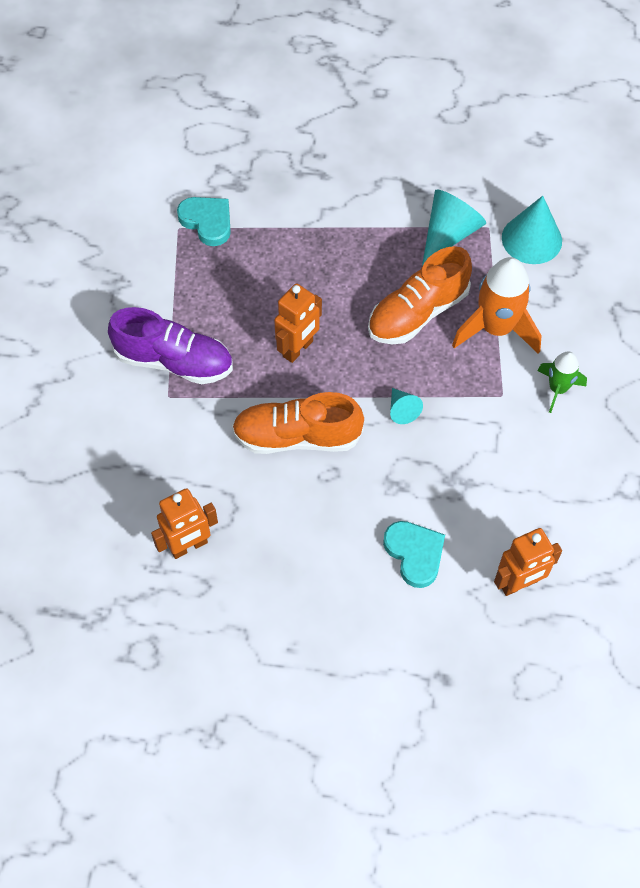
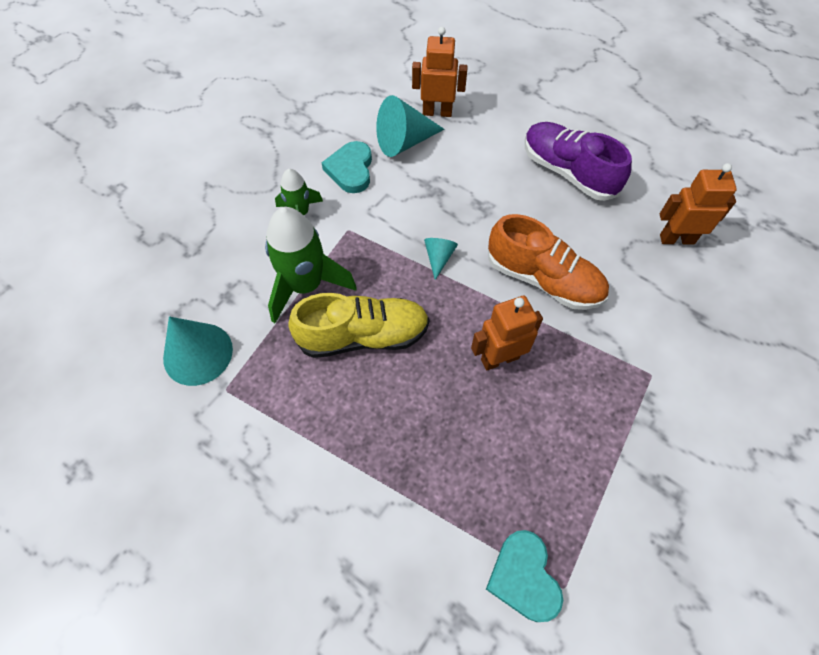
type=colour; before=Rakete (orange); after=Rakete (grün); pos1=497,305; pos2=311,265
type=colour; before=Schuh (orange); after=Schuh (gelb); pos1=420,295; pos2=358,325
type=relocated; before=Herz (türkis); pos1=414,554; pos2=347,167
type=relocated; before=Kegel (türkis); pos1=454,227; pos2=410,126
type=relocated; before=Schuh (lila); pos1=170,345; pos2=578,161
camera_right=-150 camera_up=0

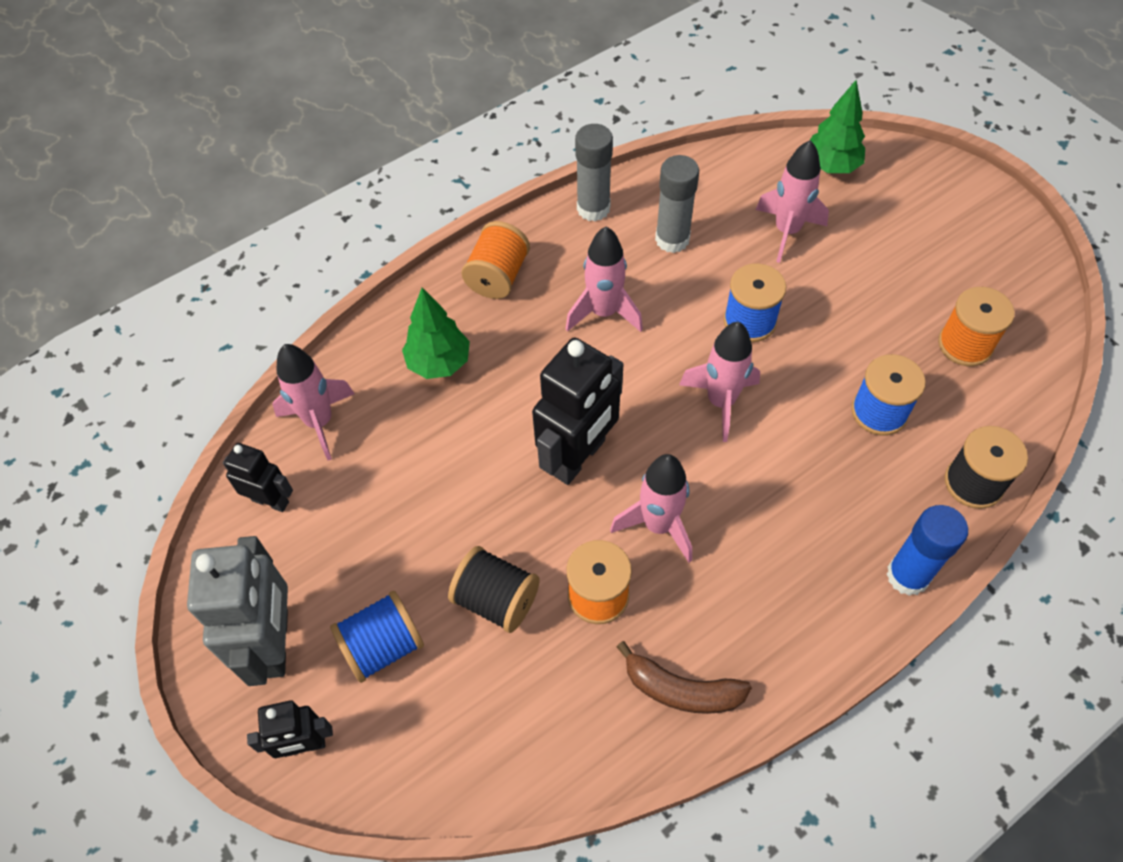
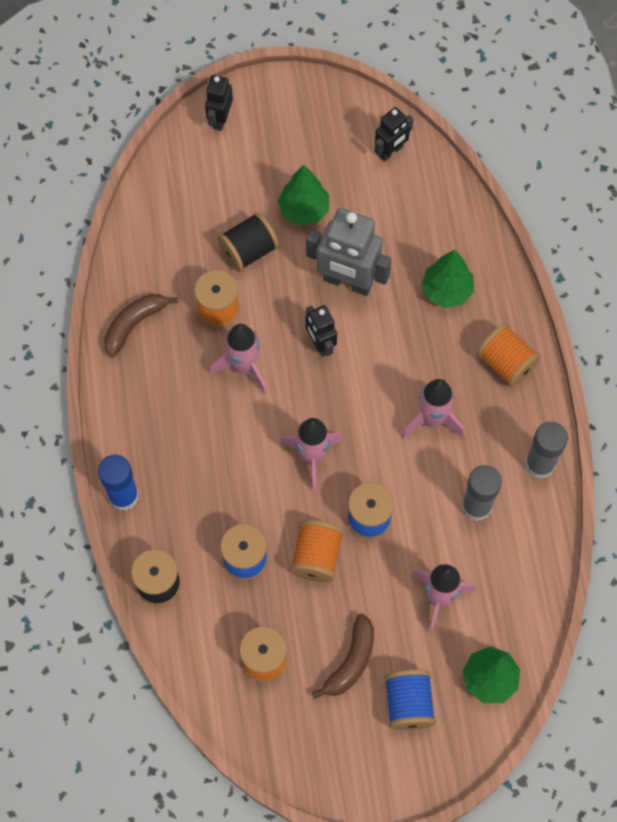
type=appeared; after=Baum (grün); pos2=303,195
type=appeared; after=Garnrolle (orange); pos2=317,551
type=relocated; before=Roboter (grau); pos1=237,611; pos2=348,252
type=size; before=Roboter (schwarz); pos1=577,411; pos2=321,331; scale=0.56
type=appeared; after=Banane (braun); pos2=343,656
type=relocated; before=Garnrolle (blau); pos1=377,637; pos2=410,699
type=missing; before=Rakete (rosa); pos1=313,402
camera_right=115 camera_up=10

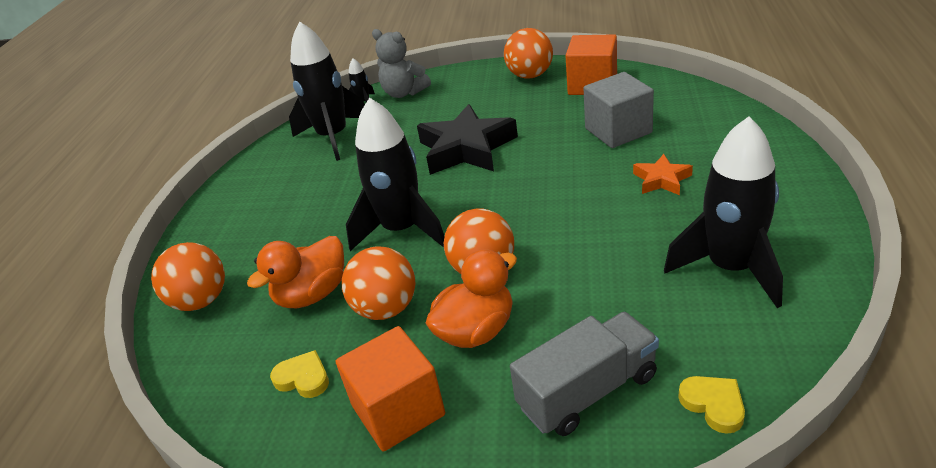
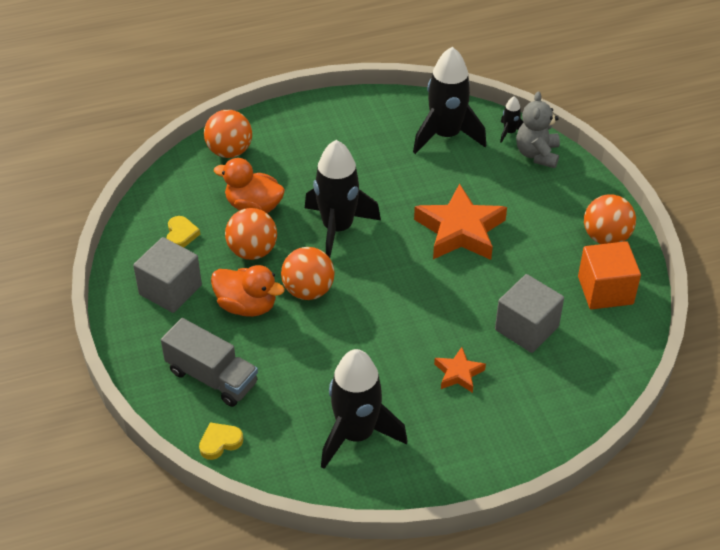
type=colour; before=Kubus (orange); after=Kubus (grau); pos1=390,389; pos2=167,275
type=spun; before=Herz (gelb); pos1=712,405; pos2=221,441; turn=-150
type=colour; before=Stern (schwarz); after=Stern (orange); pos1=467,139; pos2=460,221
camera_right=60 camera_up=10

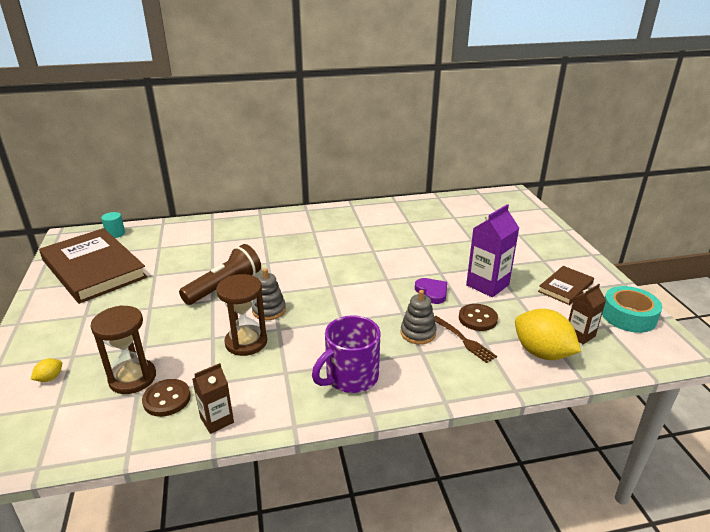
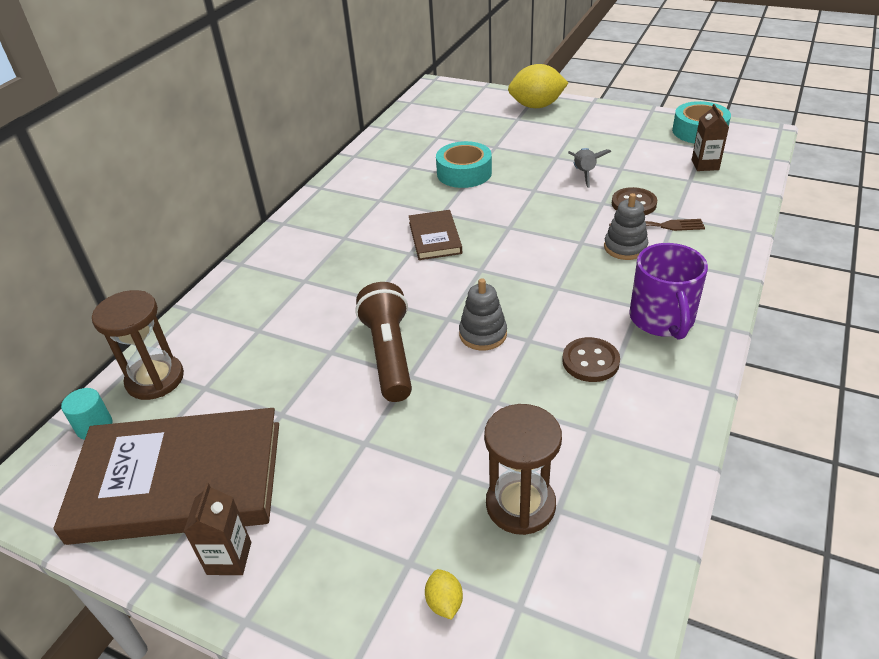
type=relocated; before=Sanduhr (braun); pos1=241,315; pos2=138,345
type=relocated; before=Getränkekarton (braun); pos1=213,398; pos2=217,529
type=relocated; before=Buch (braun); pos1=566,285; pos2=435,235
type=appeared; after=Klebeband (türkis); pos2=464,164
type=relocated; before=Zitrone (gelb); pos1=548,334; pos2=538,86
type=relocated; before=Knopf (braun); pos1=166,398; pos2=591,359
type=exchanged; before=Getränkekarton (lila); after=Rakete (grau); pos1=492,250; pos2=589,168
type=missing; before=Herz (lila); pos1=431,291
camera_right=-50 camera_up=10

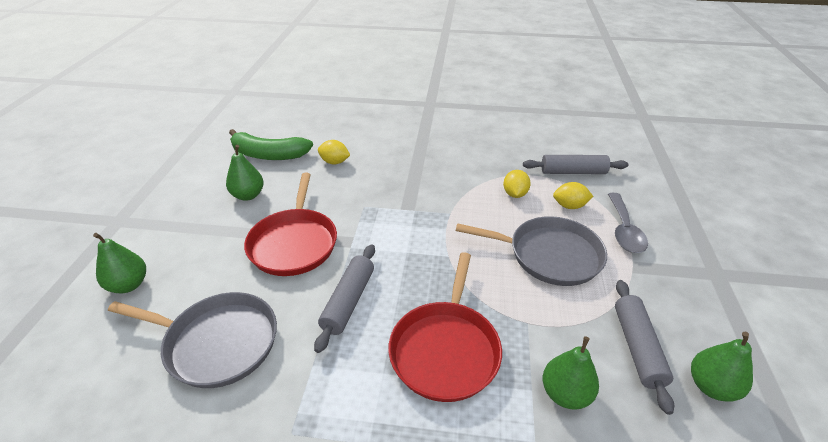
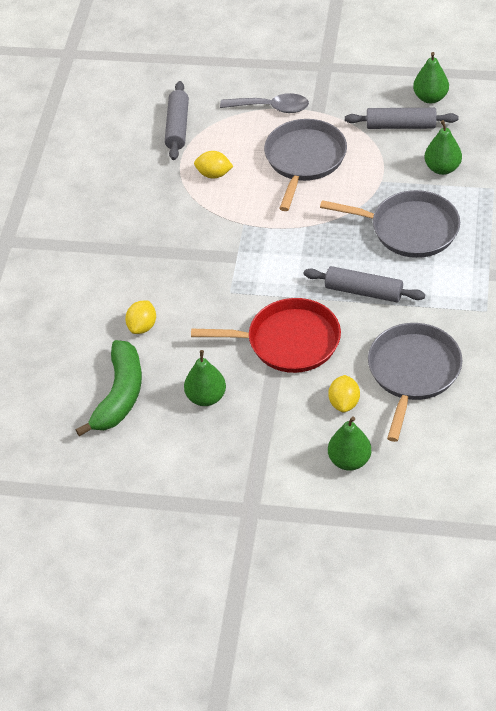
type=colour; before=Pfanne (rot); after=Pfanne (grau); pos1=445,327; pos2=390,224
type=relocated; before=Zitrone (gelb); pos1=573,195; pos2=344,393
camera_right=-85 camera_up=10

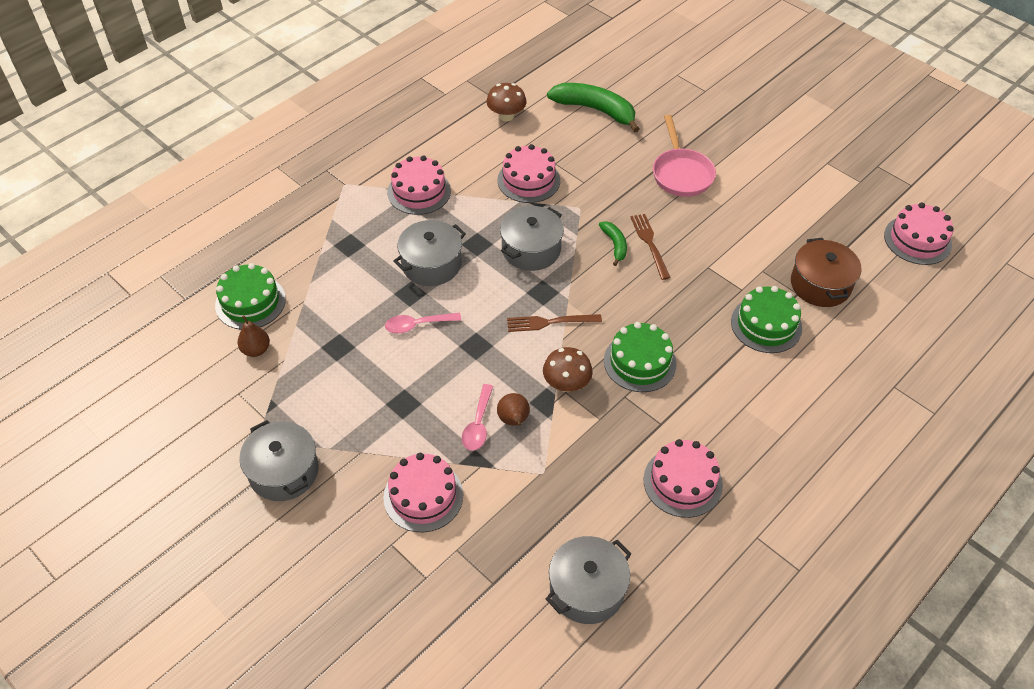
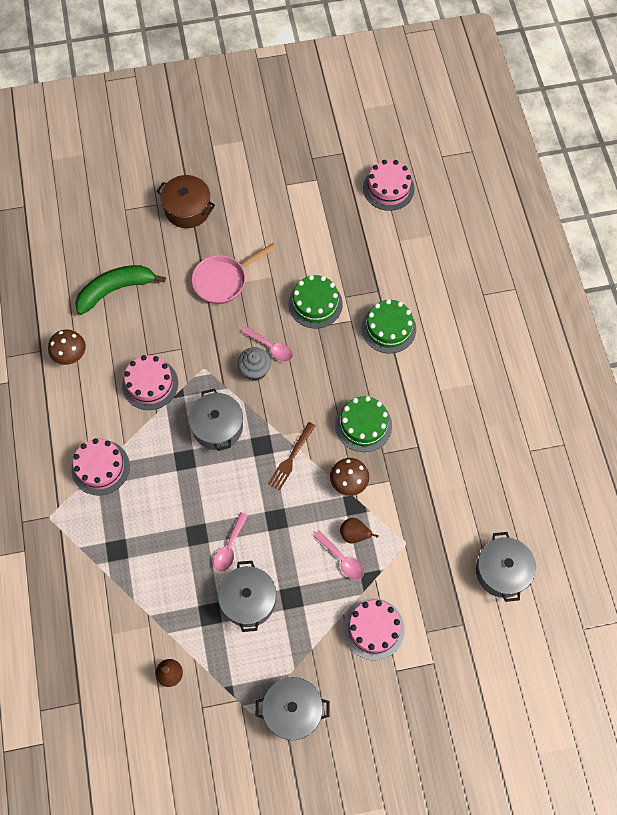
type=relocated; before=Kochtopf (braun); pos1=826,272; pos2=185,201
type=spun; before=Pfanne (rosa); pos1=684,156; pos2=234,273; turn=120
type=relocated; before=Kochtopf (grau); pos1=429,253; pos2=247,596
type=exchanged; before=Banane (grün); after=Muffin (grau); pos1=613,243; pos2=254,364
type=exchanged; before=Gabel (braun); after=Löffel (rosa); pos1=650,247; pos2=267,344
type=relocated; before=Kuchen (grün); pos1=250,296; pos2=316,301
type=missing; before=Kuchen (rosa); pos1=683,478
camera_right=-55 camera_up=15

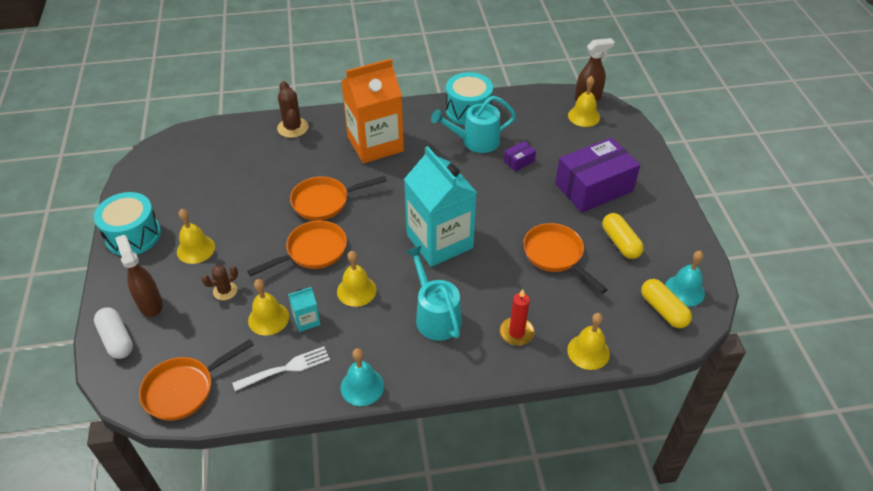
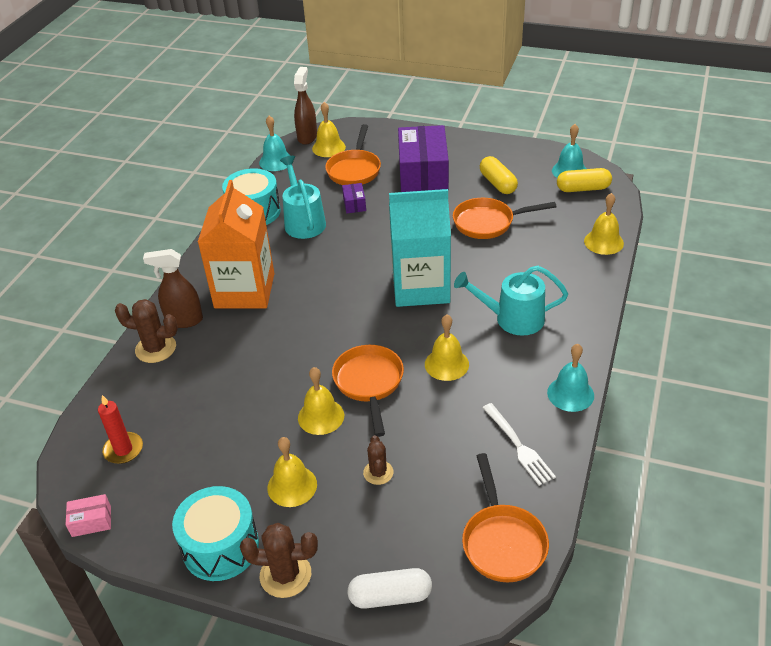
type=appeared; after=Schachtel (rosa); pos2=88,515
type=relocated; before=Kerze (rot); pos1=517,317; pos2=120,429
type=relocated; before=Sprühflasche (braun); pos1=139,276; pos2=173,288
type=appeared; after=Kaktus (braun); pos2=279,560
type=appeared; after=Glocke (türkis); pos2=275,143
type=spun; before=Gießkanne (türkis); pos1=473,124; pos2=303,197; turn=150
type=relocated; before=Glocke (gelb); pos1=268,307; pos2=321,401
type=relocated; before=Pfanne (orange); pos1=338,198; pos2=353,154
type=spun; before=Kapsel (gelb); pos1=623,236; pos2=499,175; turn=60
type=spun; before=Gabel (weiß); pos1=281,368; pos2=519,444; turn=150
type=missing; before=Getränkekarton (türkis); pos1=304,309
camera_right=-60 camera_up=-5

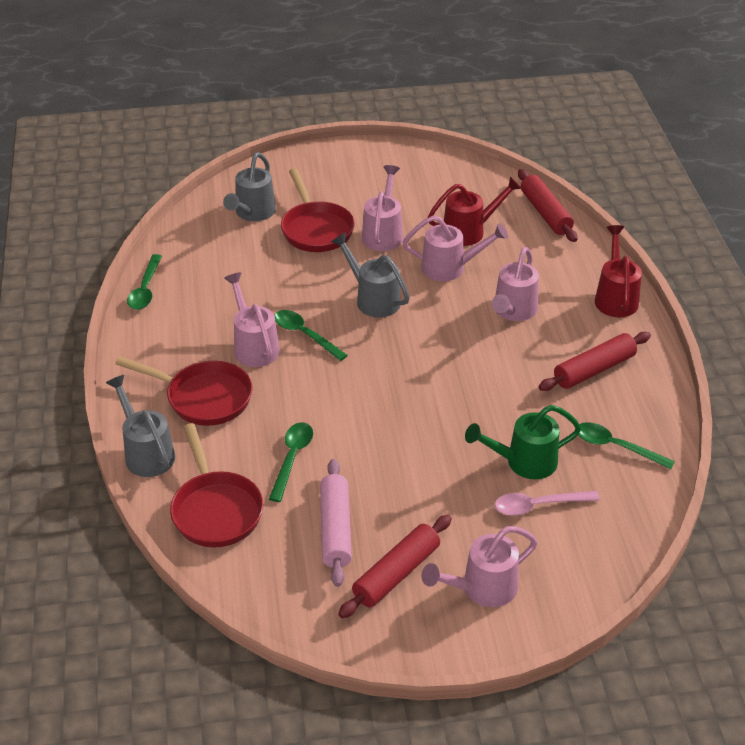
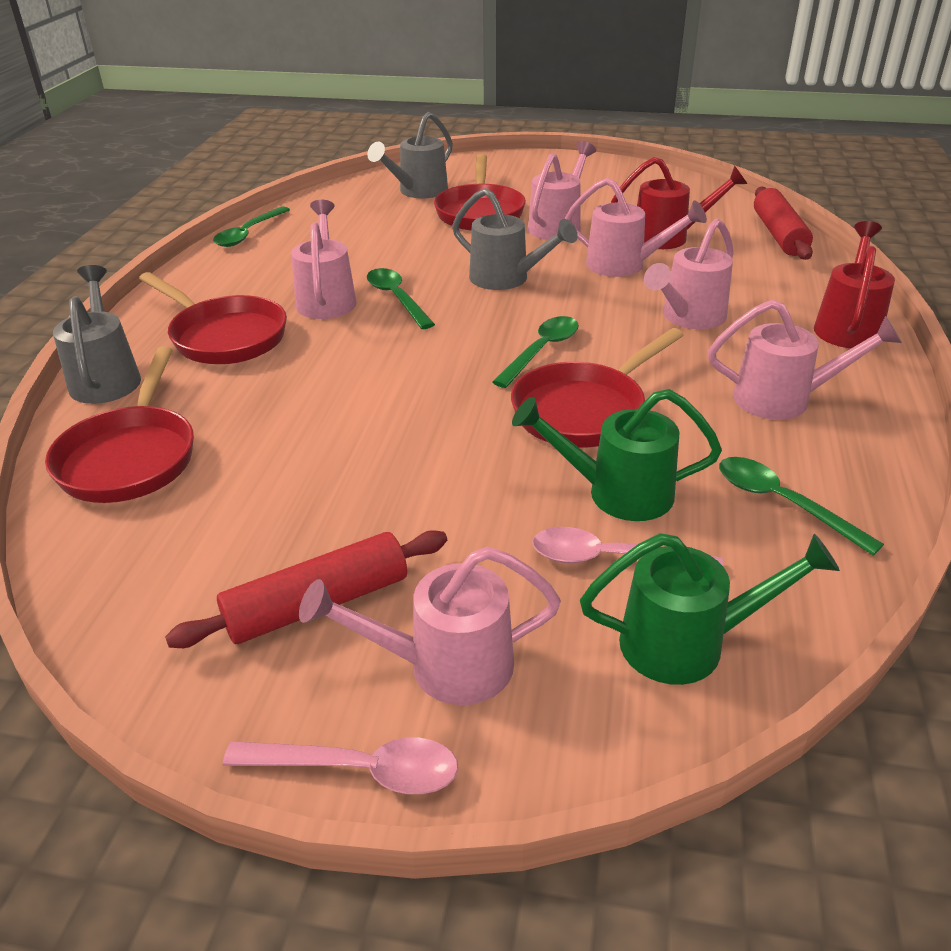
type=appeared; after=Löffel (rosa); pos2=340,766
type=spun; before=Gießkanne (grau); pos1=370,274; pos2=515,239; turn=150
type=relocated; before=Löffel (grün); pos1=291,462; pos2=536,352
type=appeared; after=Pfanne (rot); pos2=597,388
type=appeared; after=Gießkanne (grün); pos2=710,609
type=exchanged; before=Nudelholz (rot); after=Gießkanne (rosa); pos1=595,361; pos2=805,359
type=missing; before=Nudelholz (rosa); pos1=336,523
camera_right=20 camera_up=-5

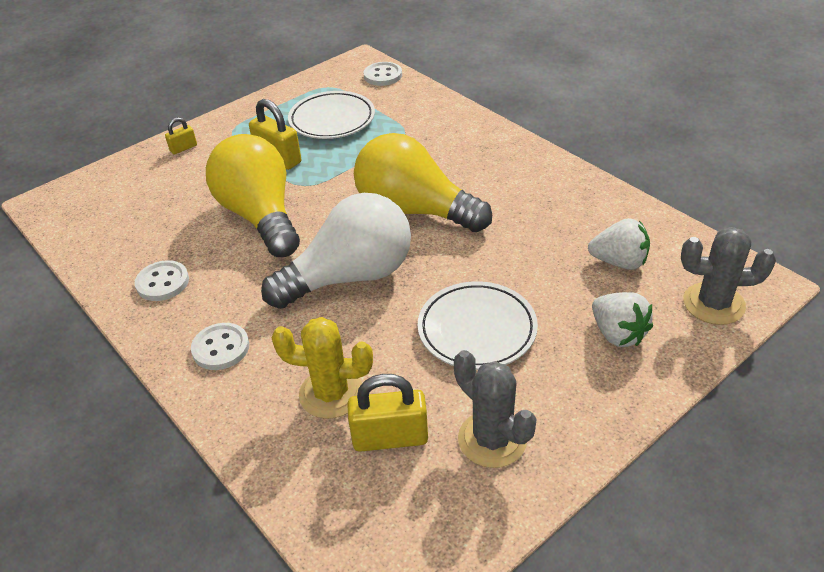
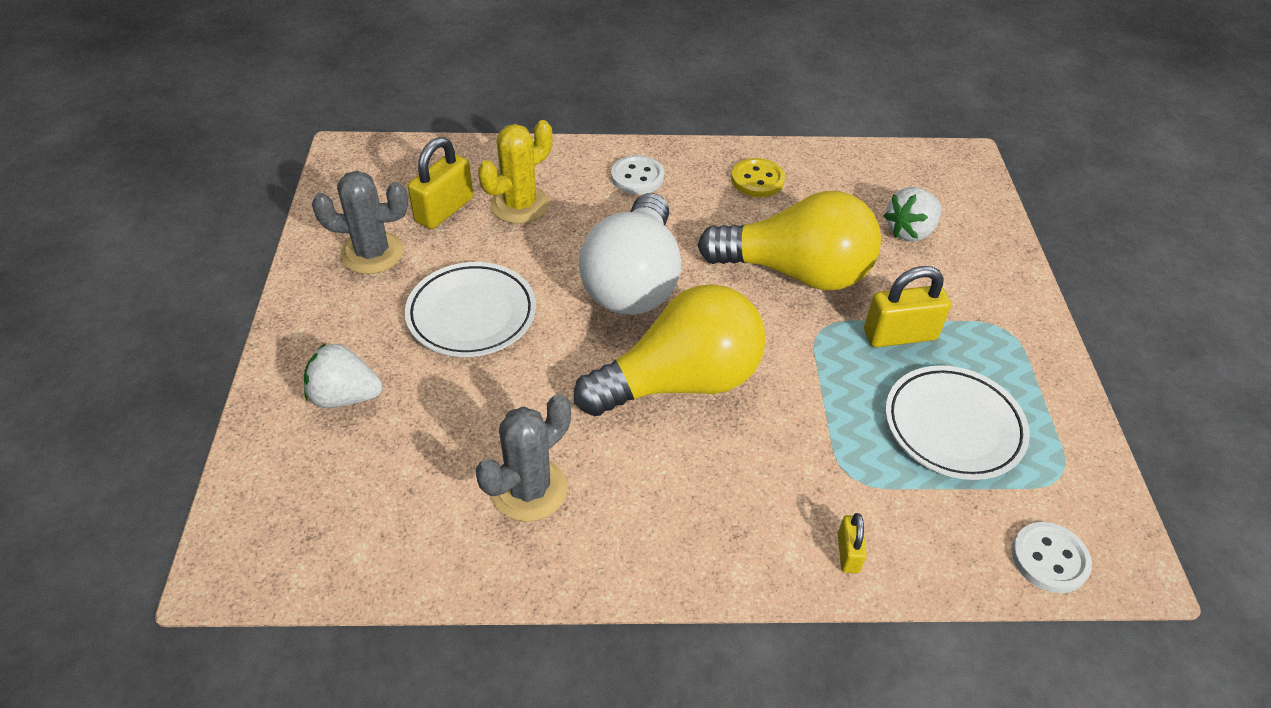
type=relocated; before=Kaktus (grau); pos1=728,276; pos2=523,458
type=colour; before=Knopf (weiß); after=Knopf (gelb); pos1=162,280; pos2=758,177
type=relocated; before=Vorhängeschloss (gelb); pos1=181,135; pos2=852,543
type=relocated; before=Erdbeere (weiß); pos1=619,244; pos2=912,214
camera_right=125 camera_up=5

